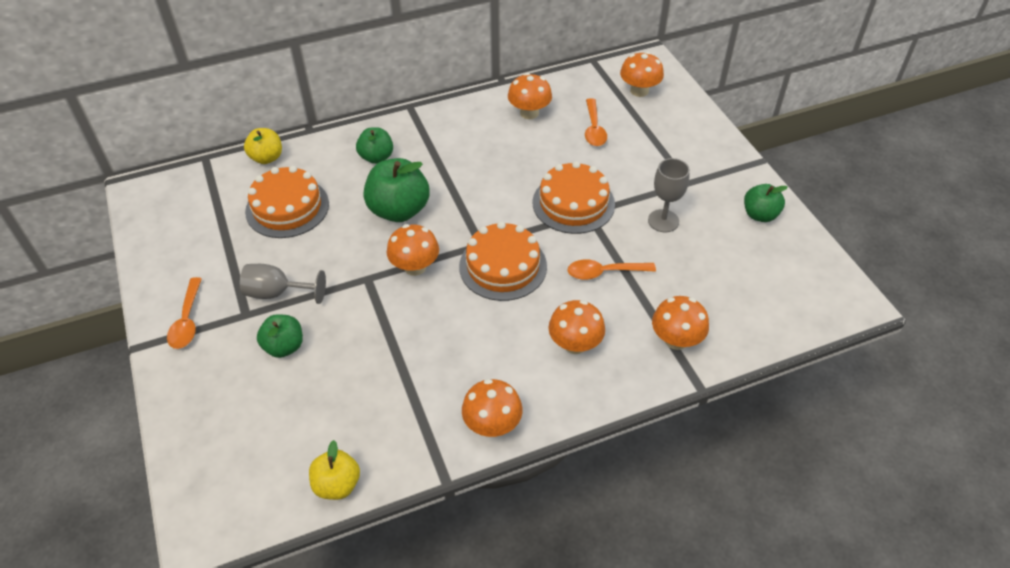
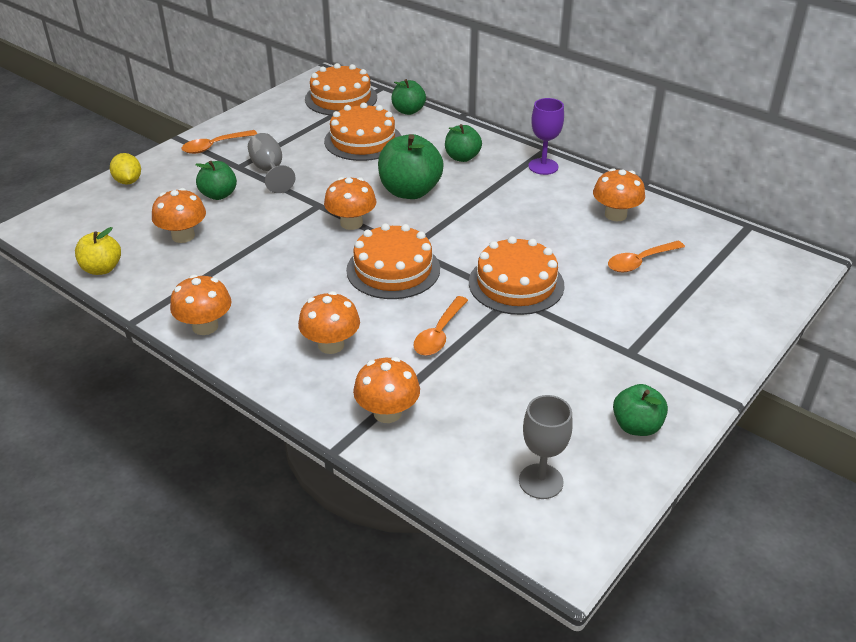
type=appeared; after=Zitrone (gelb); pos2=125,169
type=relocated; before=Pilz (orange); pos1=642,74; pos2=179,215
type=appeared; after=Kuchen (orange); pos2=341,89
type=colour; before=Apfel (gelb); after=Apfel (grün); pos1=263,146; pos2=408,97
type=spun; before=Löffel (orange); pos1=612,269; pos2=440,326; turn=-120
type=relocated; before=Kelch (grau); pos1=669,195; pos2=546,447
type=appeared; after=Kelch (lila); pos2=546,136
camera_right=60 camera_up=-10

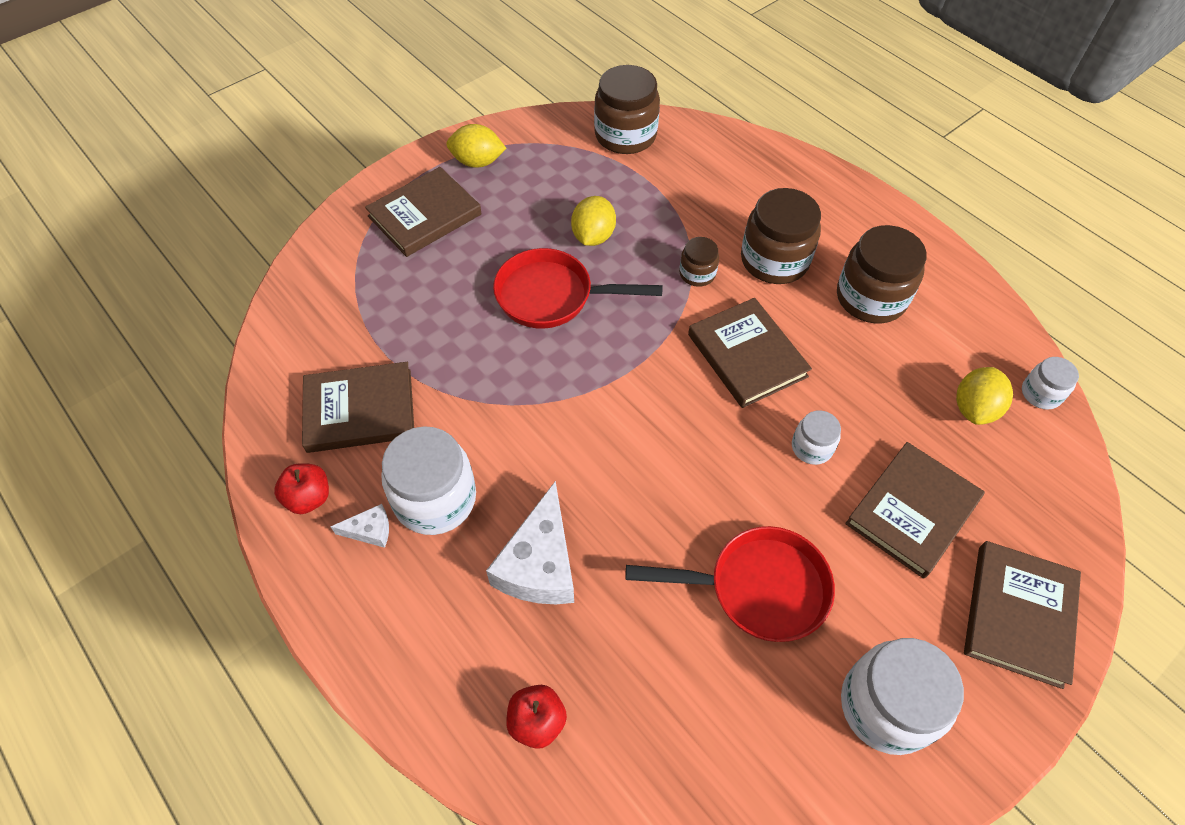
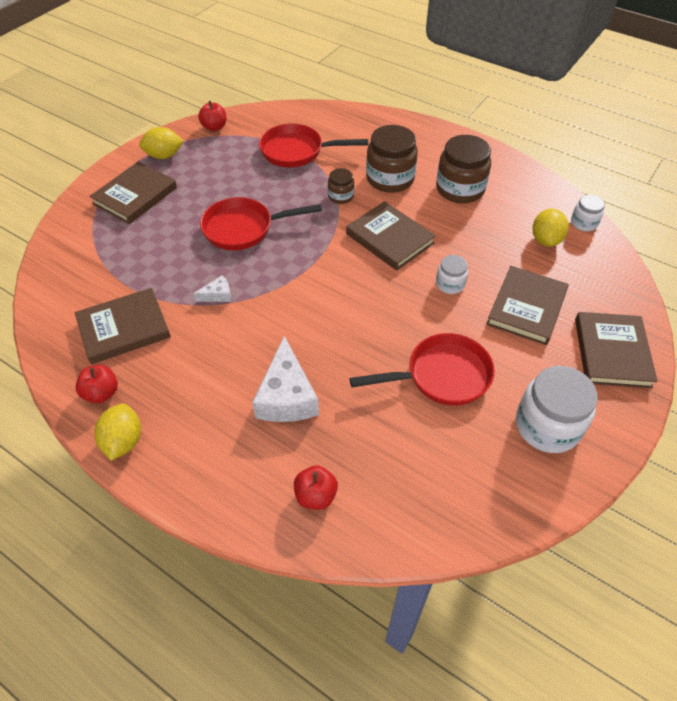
type=relocated; before=Zitrone (gelb); pos1=593,221; pos2=117,432
type=relocated; before=Käse (weiß); pos1=360,526; pos2=212,288
type=appeared; after=Apfel (rot); pos2=212,116
type=appeared; after=Pfanne (rot); pos2=313,145
type=missing; before=Einmachglas (weiß); pos1=428,480
type=missing; before=Einmachglas (braun); pos1=627,109
camera_right=-15 camera_up=-5

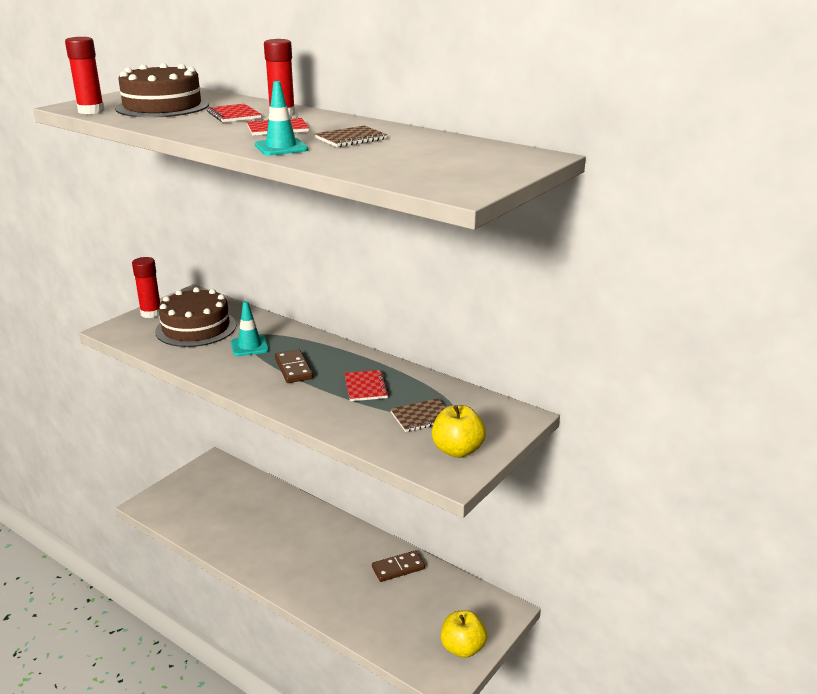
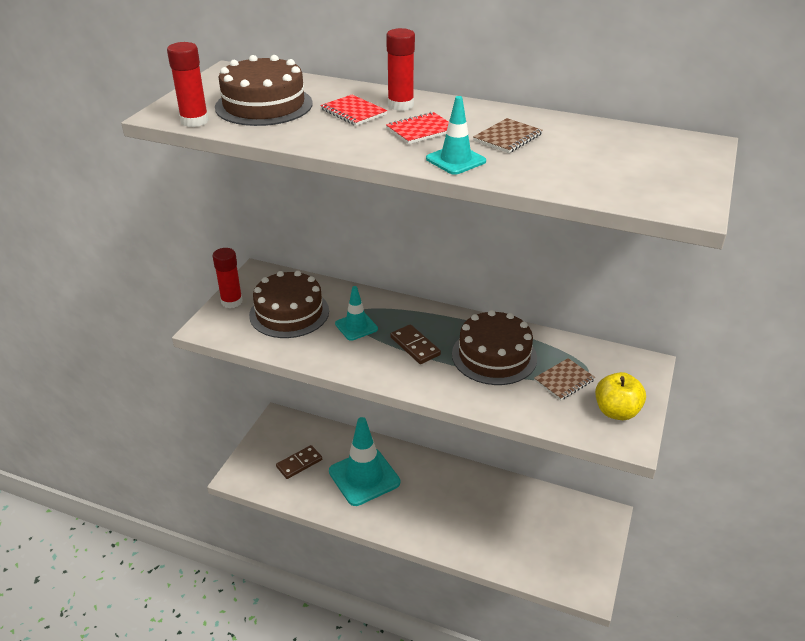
type=relocated; before=Dominostein (braun); pos1=398,566; pos2=299,462
type=appeared; after=Leitkegel (türkis); pos2=364,461
type=exchanged; before=Notizbuch (rot); after=Kuchen (braun); pos1=366,385; pos2=494,347
type=missing; before=Apfel (gelb); pos1=464,634
camera_right=-15 camera_up=10

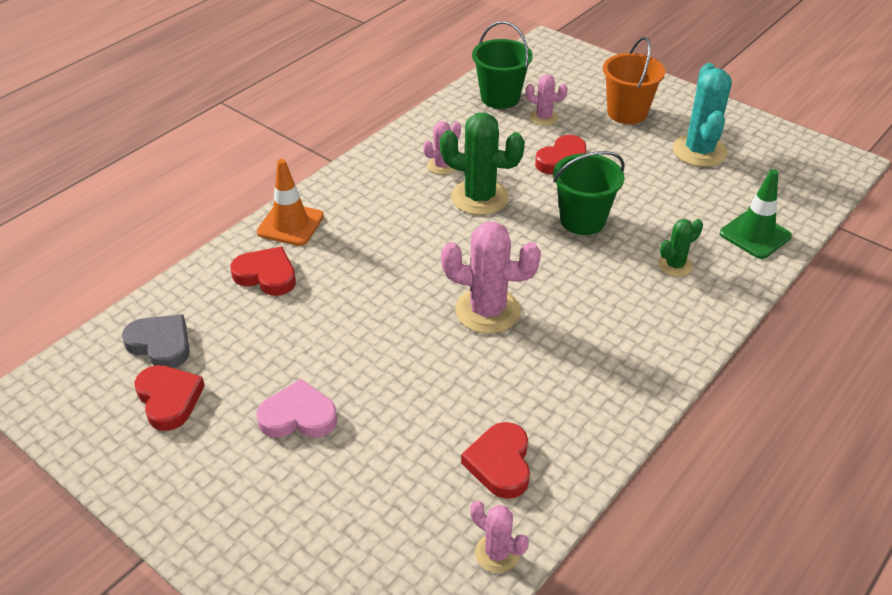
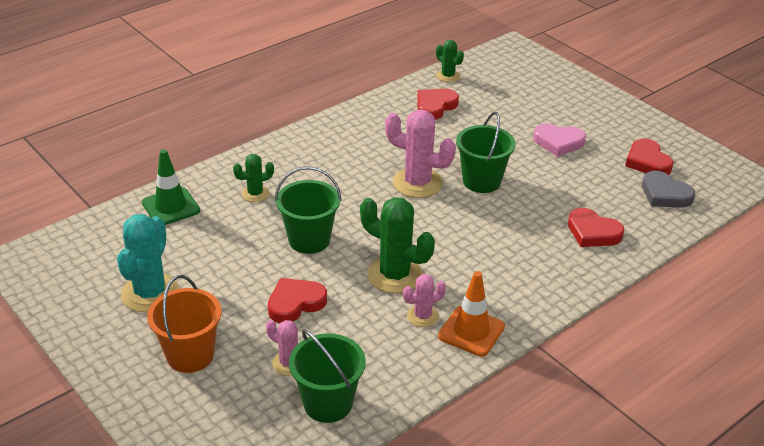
type=spun; before=Herz (rot); pos1=495,460; pos2=438,104; turn=-150
type=colour; before=Kaktus (rosa); after=Kaktus (grün); pos1=499,537; pos2=450,61
type=relocated; before=Leitkegel (orange); pos1=290,202; pos2=471,313
type=appeared; after=Eimer (grün); pos2=486,152
camera_right=-170 camera_up=-5

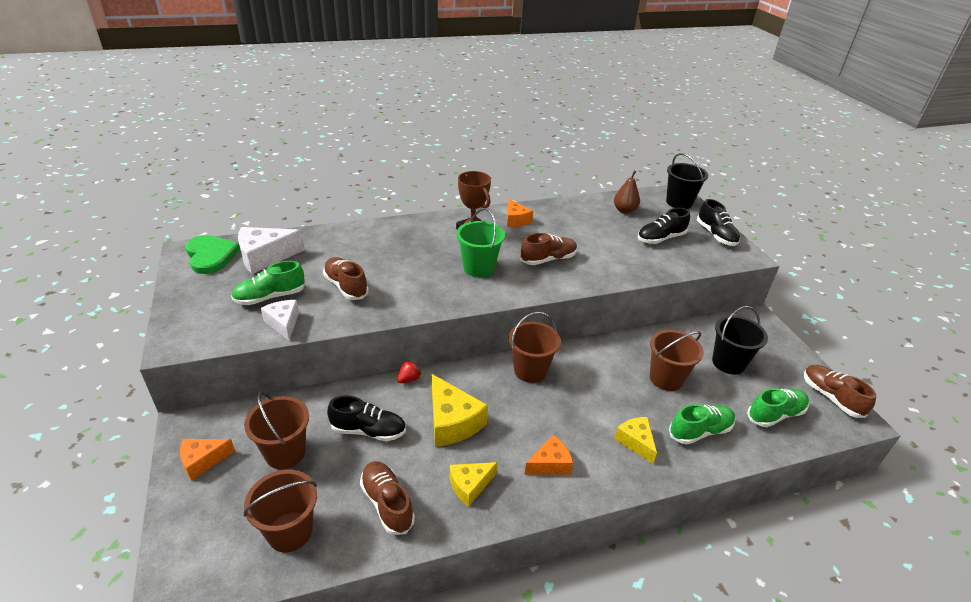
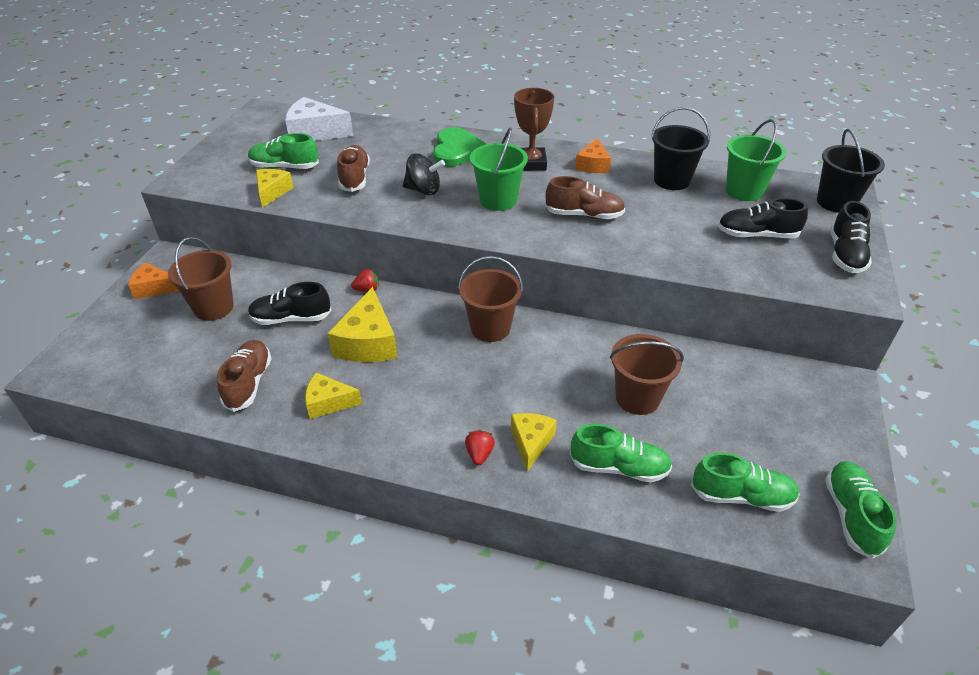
type=spun; before=Schuh (schwarz); pos1=366,418; pos2=290,303; turn=135
type=colour; before=Käse (weiß); after=Käse (gelb); pos1=280,320; pos2=275,188
type=appeared; after=Kreisel (schwarz); pos2=424,174
type=relocated; before=Herz (grün); pos1=212,254; pos2=459,146
type=appeared; after=Erdbeere (rot); pos2=480,447
type=relocated; before=Eimer (schwarz); pos1=740,340; pos2=680,148
type=exchanged; before=Birne (braun); after=Eimer (grün); pos1=627,192; pos2=756,160
type=colour; before=Schuh (braun); after=Schuh (grün); pos1=840,391; pos2=861,510
type=missing; before=Eimer (braun); pos1=280,511
type=missing; before=Käse (orange); pos1=549,455
camera_right=35 camera_up=5

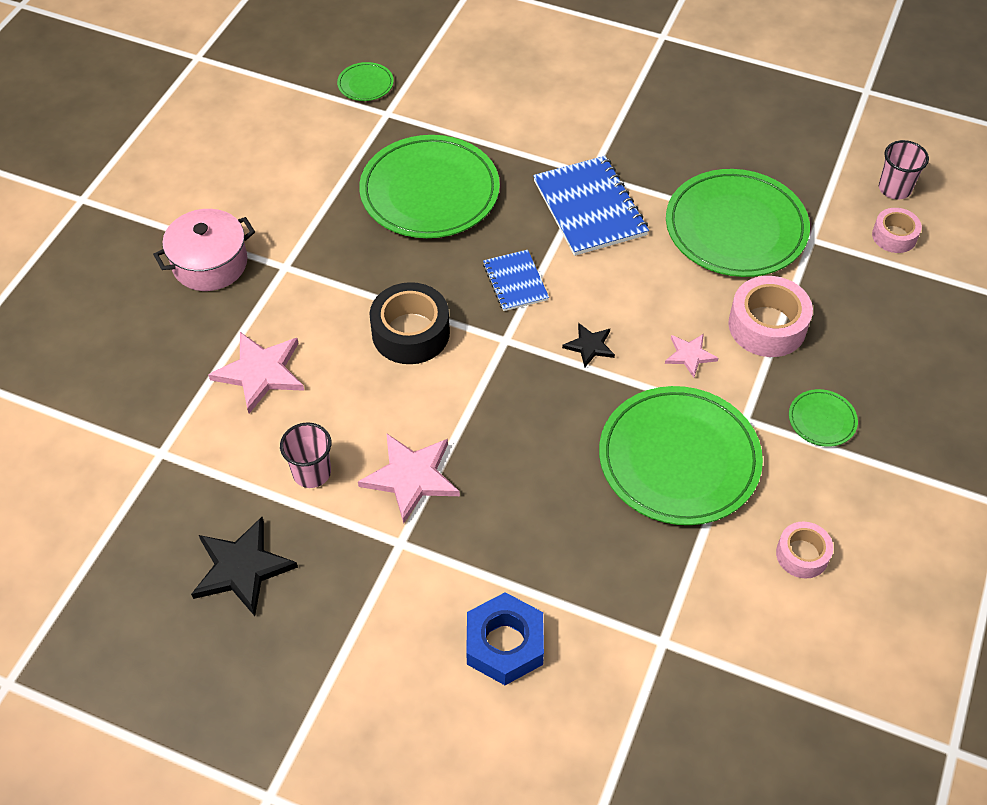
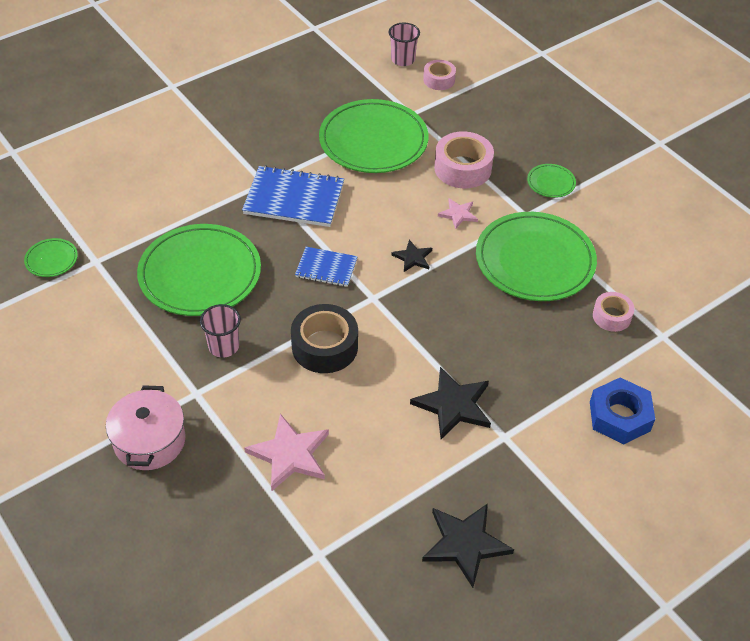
type=relocated; before=Becher (rosa); pos1=305,455; pos2=220,331
type=colour; before=Stern (rosa); after=Stern (schwarz); pos1=409,478; pos2=450,403
type=relocated; before=Klebeband (rosa); pos1=804,550; pos2=613,312
camera_right=-60 camera_up=-5

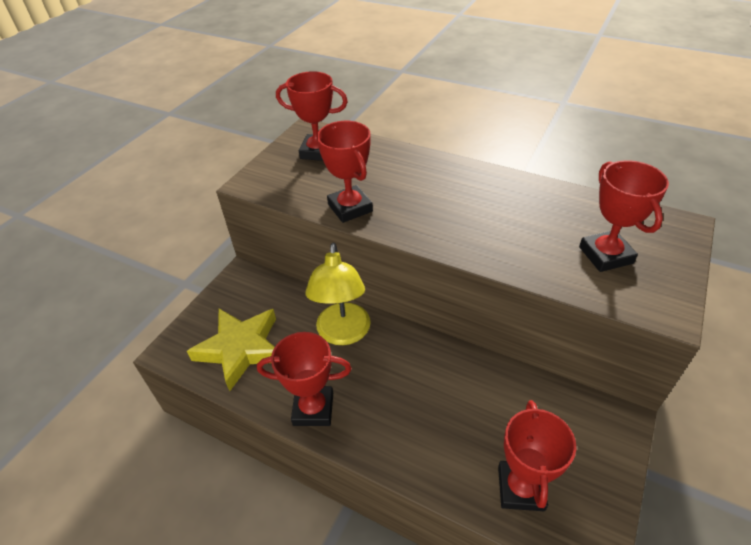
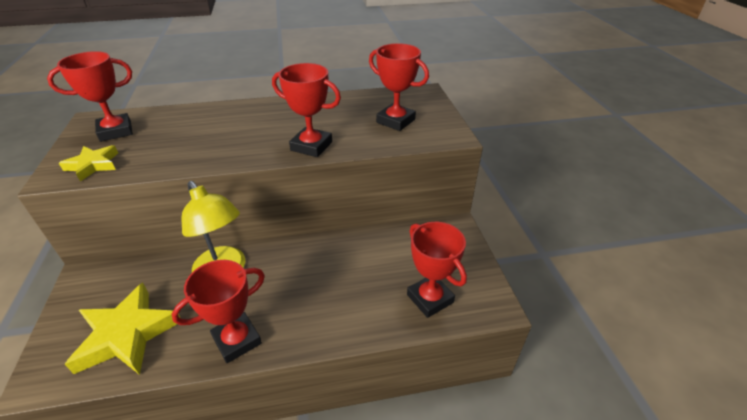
type=appeared; after=Stern (gelb); pos2=88,163
type=relocated; before=Pokal (rot); pos1=345,172; pos2=306,110
camera_right=-40 camera_up=-5

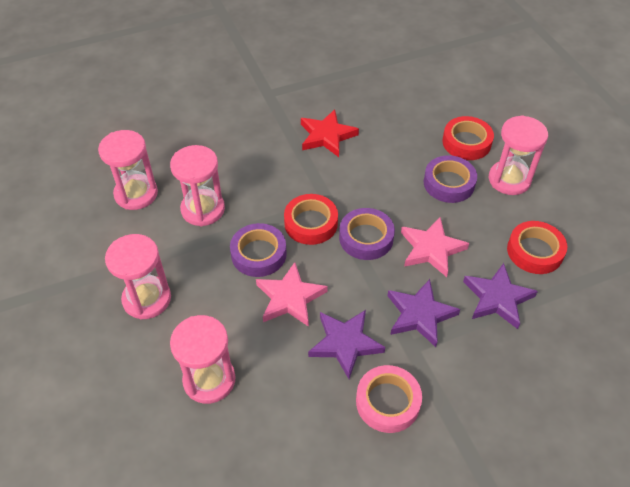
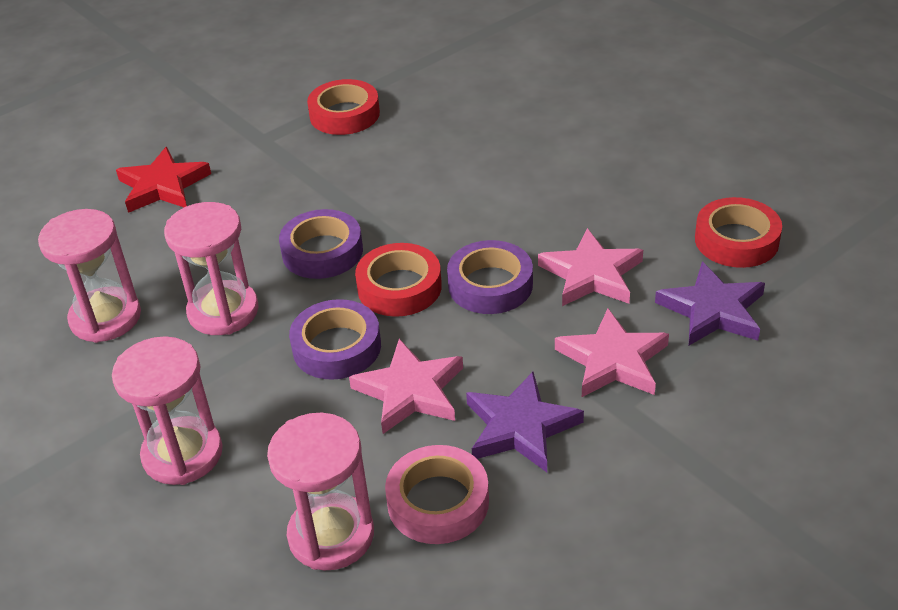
type=relocated; before=Stern (rot); pos1=330,133; pos2=163,180
type=relocated; before=Klebeband (lila); pos1=450,179; pos2=321,244
type=relocated; before=Klebeband (rot); pos1=468,138; pos2=343,107
type=relocated; before=Klebeband (rosa); pos1=389,399; pos2=437,494
type=colour; before=Stern (lila); after=Stern (rosa); pos1=423,313; pos2=612,353
type=missing; before=Sanduhr (rosa); pos1=518,155
camera_right=-15 camera_up=-10

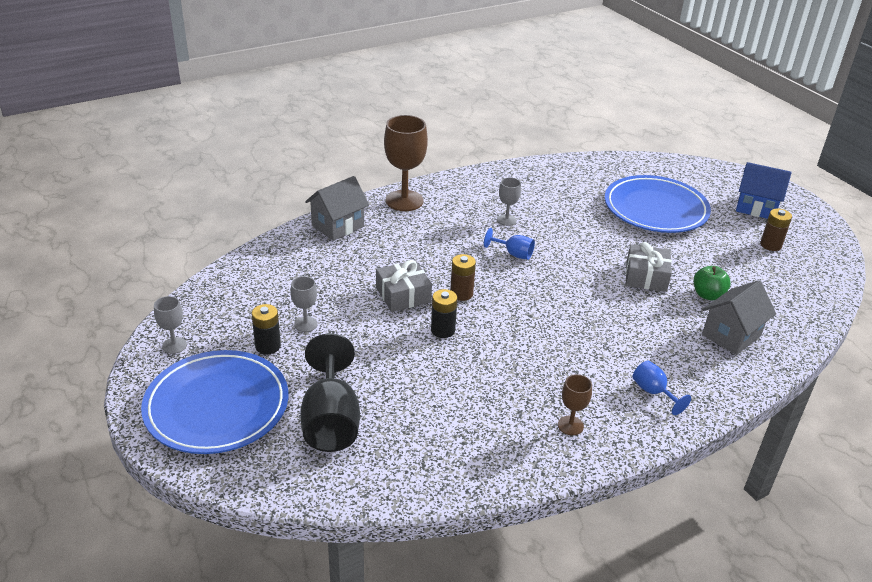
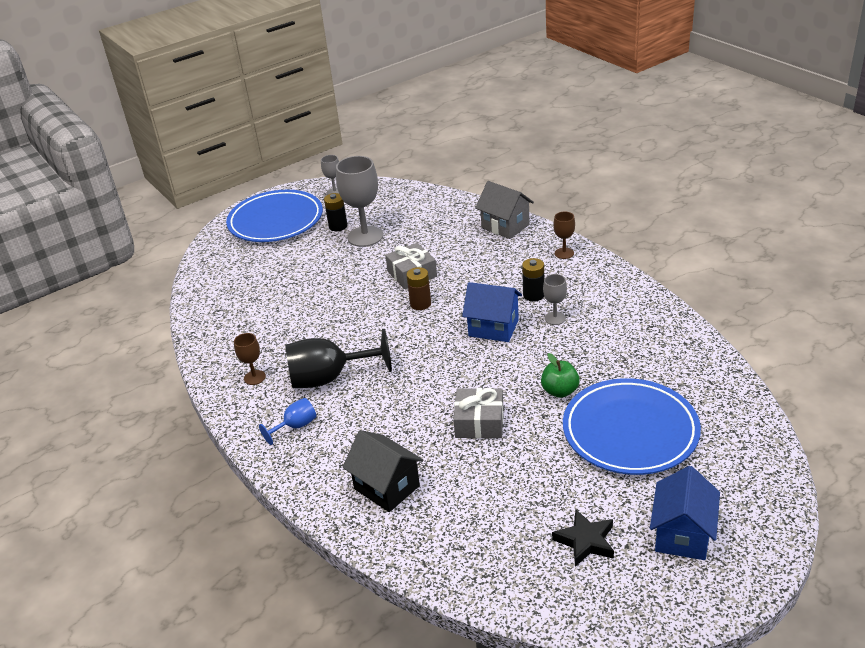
type=relocated; before=Kelch (schwarz); pos1=330,392; pos2=338,358
type=size; before=Kelch (grau); pos1=304,304; pos2=359,201; scale=1.99
type=colour; before=Haus (grau); after=Haus (schwarz); pos1=739,317; pos2=383,471
type=exchanged; before=Kelch (blau); after=Haus (blau); pos1=509,244; pos2=492,312
type=relocated; before=Batterie (schwarz); pos1=444,313; pos2=533,280
type=relocated; before=Apfel (grün); pos1=712,283; pos2=560,375
type=exchanged; before=Batterie (braun); after=Stern (schwarz); pos1=776,229; pos2=583,538
type=size; before=Kelch (braun); pos1=406,163; pos2=564,235; scale=0.5
camera_right=90 camera_up=0

